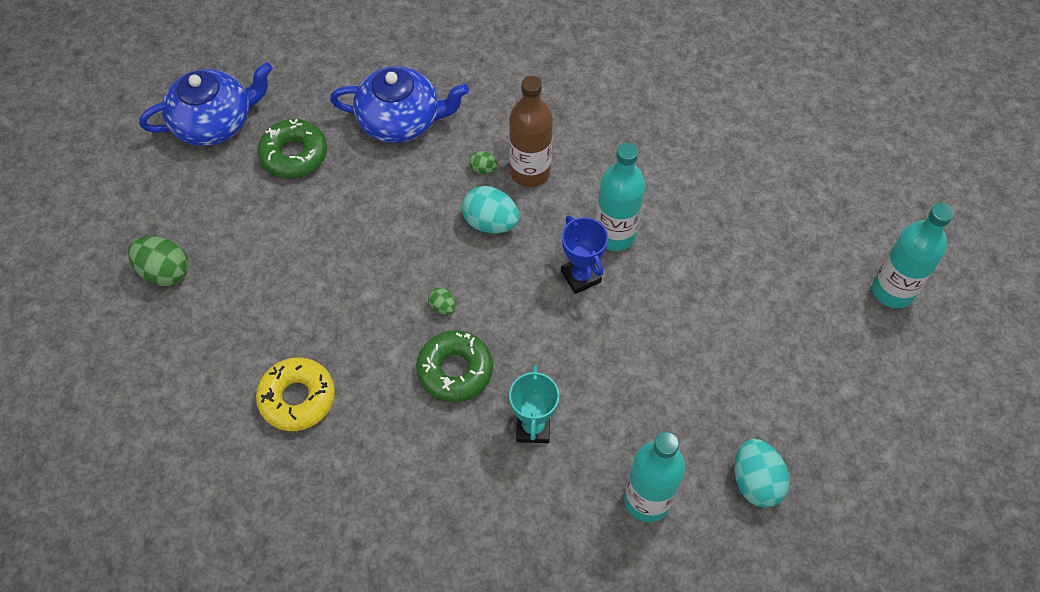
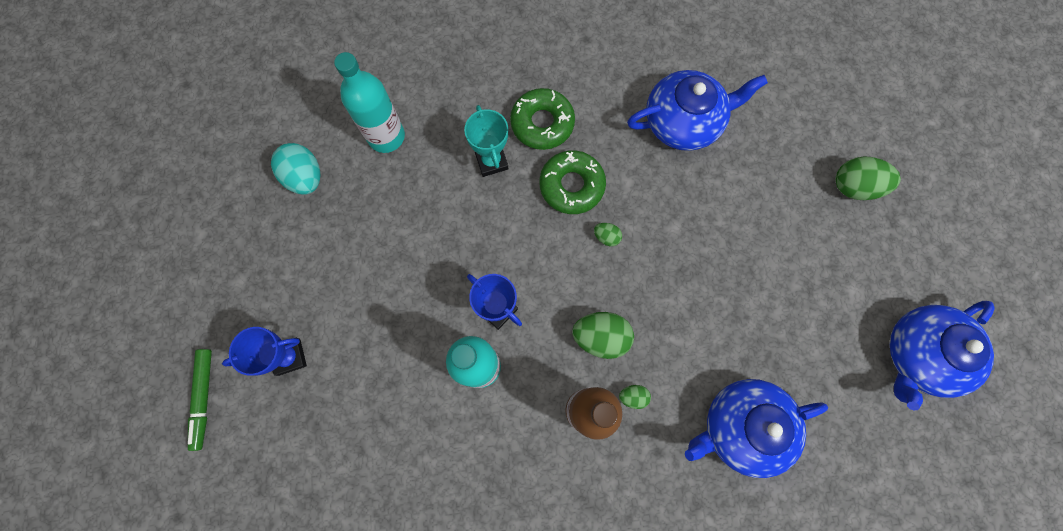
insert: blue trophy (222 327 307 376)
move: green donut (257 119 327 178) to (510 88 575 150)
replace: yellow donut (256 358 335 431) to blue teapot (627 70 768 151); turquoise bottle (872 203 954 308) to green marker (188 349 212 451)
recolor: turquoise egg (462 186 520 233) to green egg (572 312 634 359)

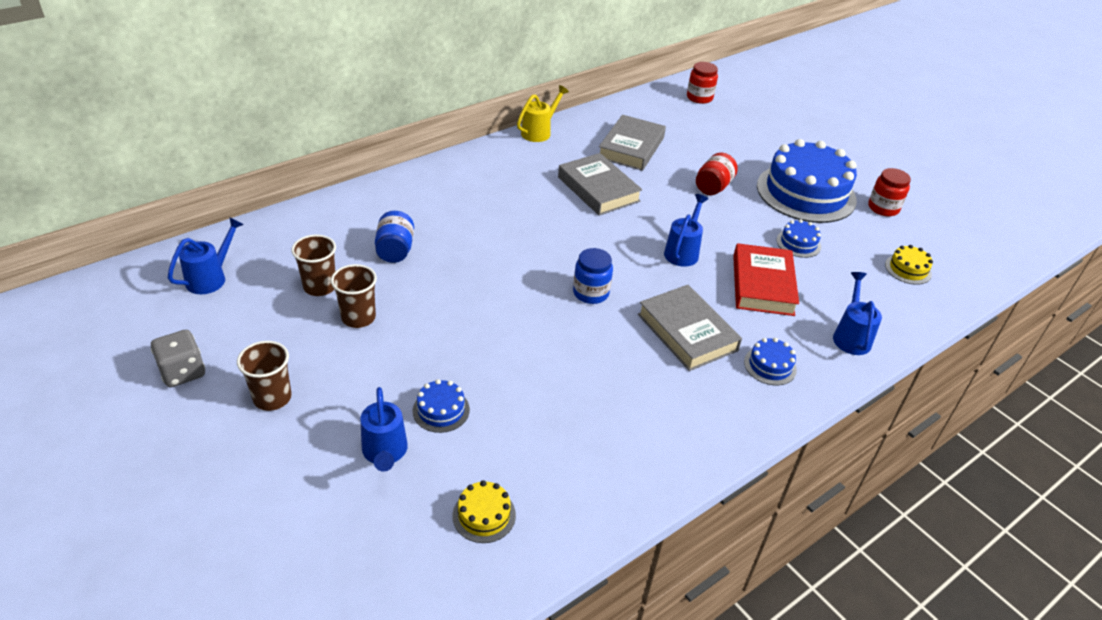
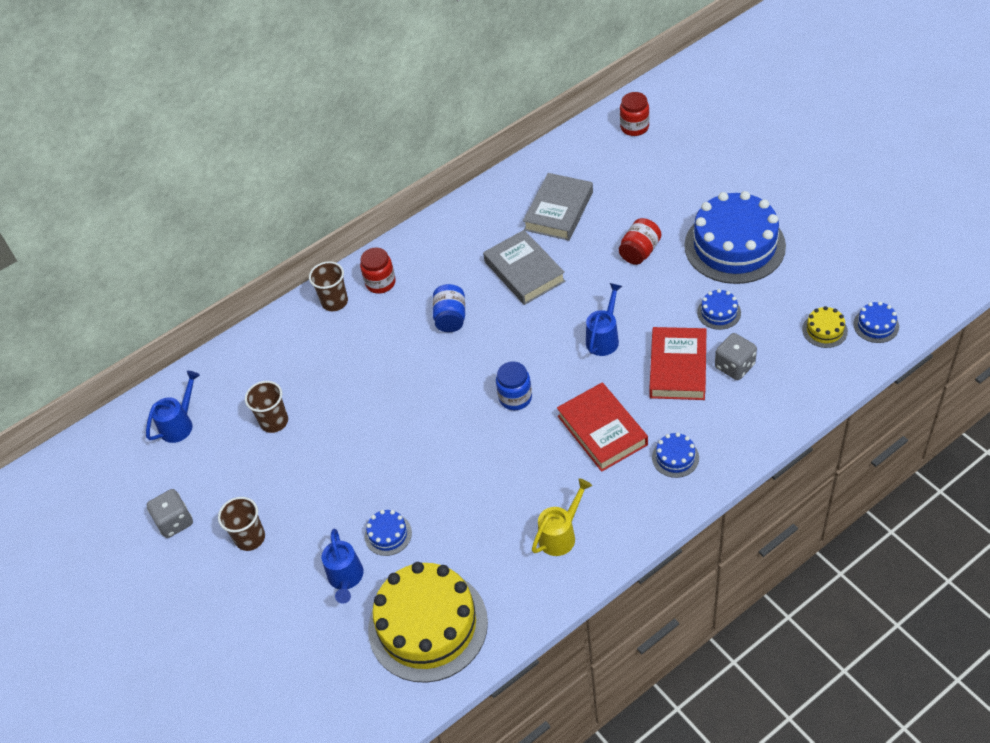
delete: blue watering can (833 272 882 355)
insert: grey dice (715 333 757 380); blue cake (853 301 899 343)
move: brown cup (331 264 377 328) to (309 261 348 311); blue jar (375 211 414 263) to (433 284 465 332); yellow watering can (517 85 569 142) to (532 479 592 556); red jar (868 168 911 216) to (360 247 396 294)
recolor: grey book (638 285 742 371) to red book (557 382 648 472)
resize: yellow cake (453 480 516 543) = (368 562 488 683) x2.40

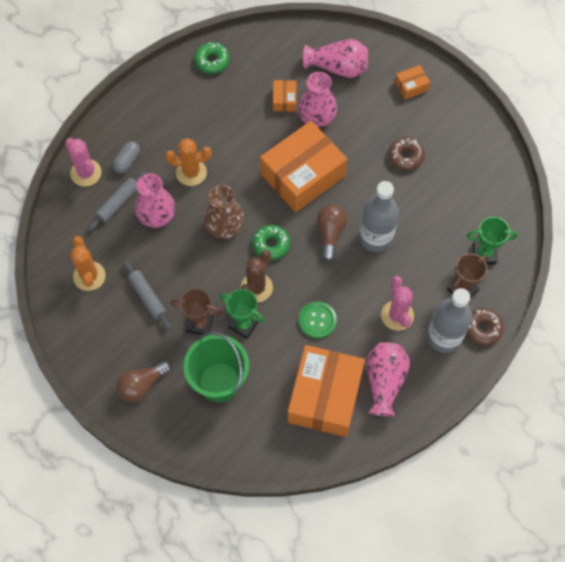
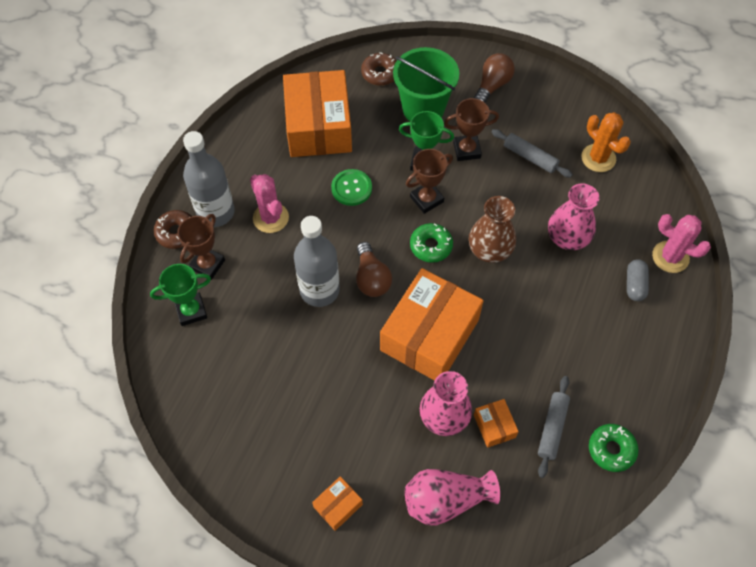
delete: orange cactus (165 138 212 186); pink vase (367 342 410 417)
move: grey rolling pin (88 170 147 231) to (538 376 570 478); brown donut (388 137 425 170) to (361 52 397 86)
replace: brown cactus (240 250 273 303) to brown trophy (406 149 453 214)

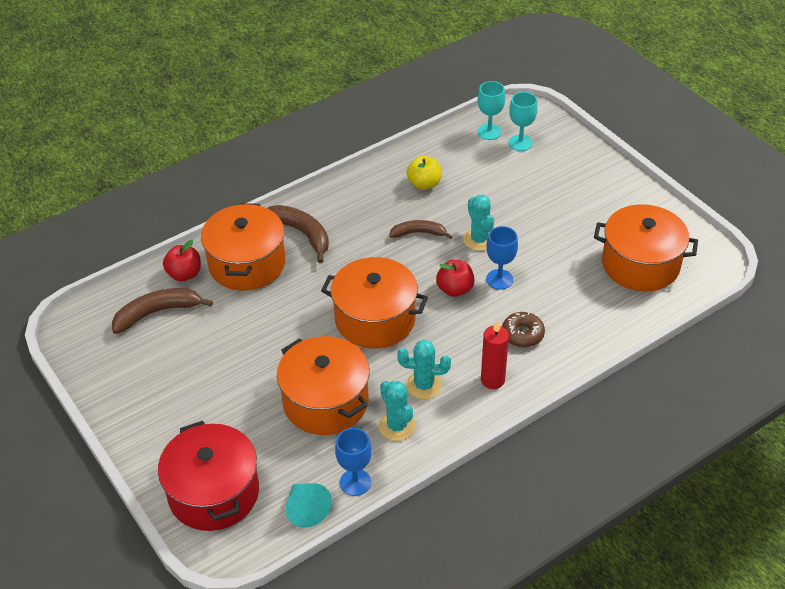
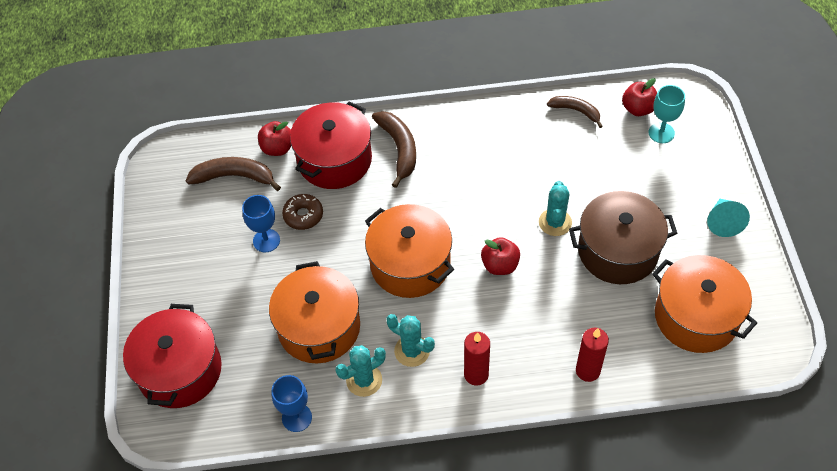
delete: yellow apple (407 156 441 190)
insert: brown pot (569 191 677 284); red candle (576 328 609 382)
move: turquoise cone (286 483 332 528) to (707 199 750 237); brown banana (389 220 453 239) to (547 96 603 128); blue goblet (486 226 518 290) to (242 195 280 253); brown donut (502 312 545 347) to (282 194 323 230)
replace: turquoise goblet (478 81 505 140) to red apple (622 78 657 116)
recolor: orange pot (201 203 285 291) to red pot (290 101 372 189)
rotate: turquoise cactus (378 381 416 441) = (336 345 386 397) 60 degrees clockwise

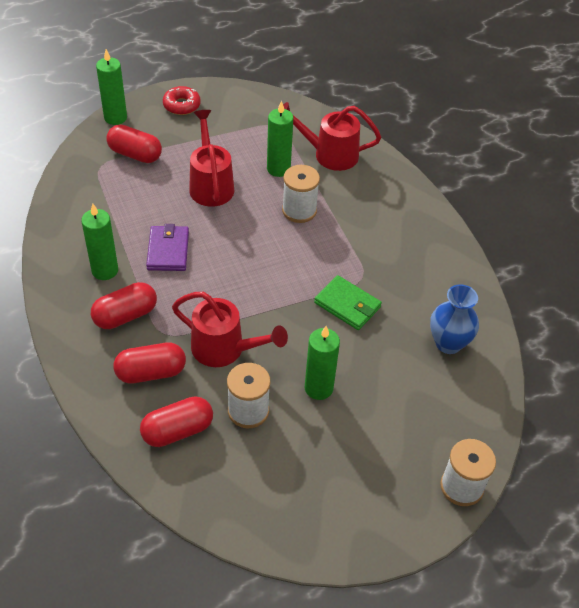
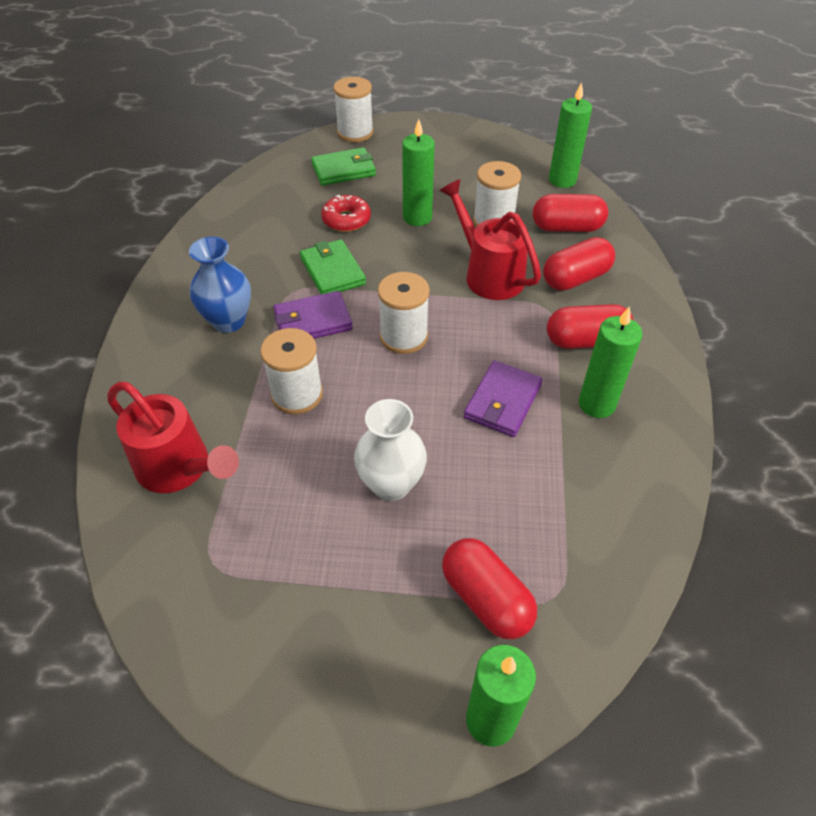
insert: purple wallet (273 291 353 339); green wallet (311 147 376 186); white spool (378 272 430 354)
move: red donut (163 86 201 115) to (321 195 371 232); green candle (267 101 293 177) to (549 82 592 188); blue vase (430 284 479 354) to (189 237 251 333)
replace: red watering can (189 110 234 207) to white vase (354 399 427 501)
rotate: red capsule (114 342 186 383) = (543 237 615 291) 45 degrees counterclockwise

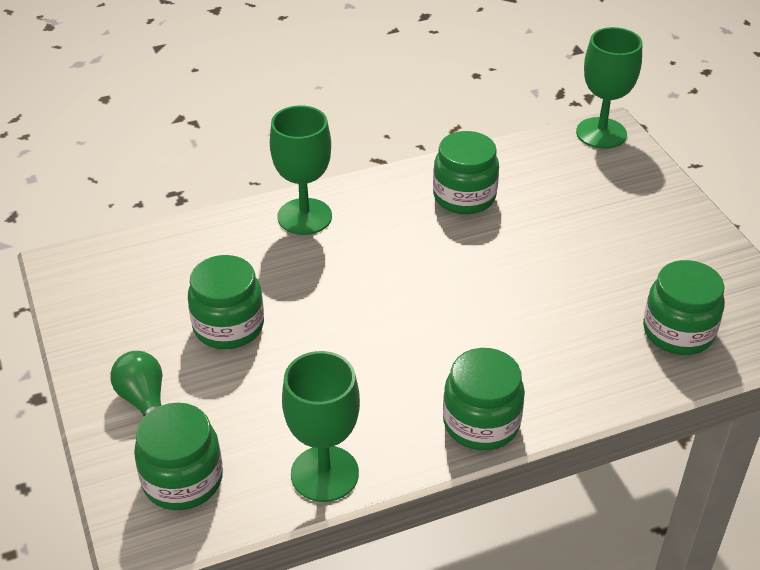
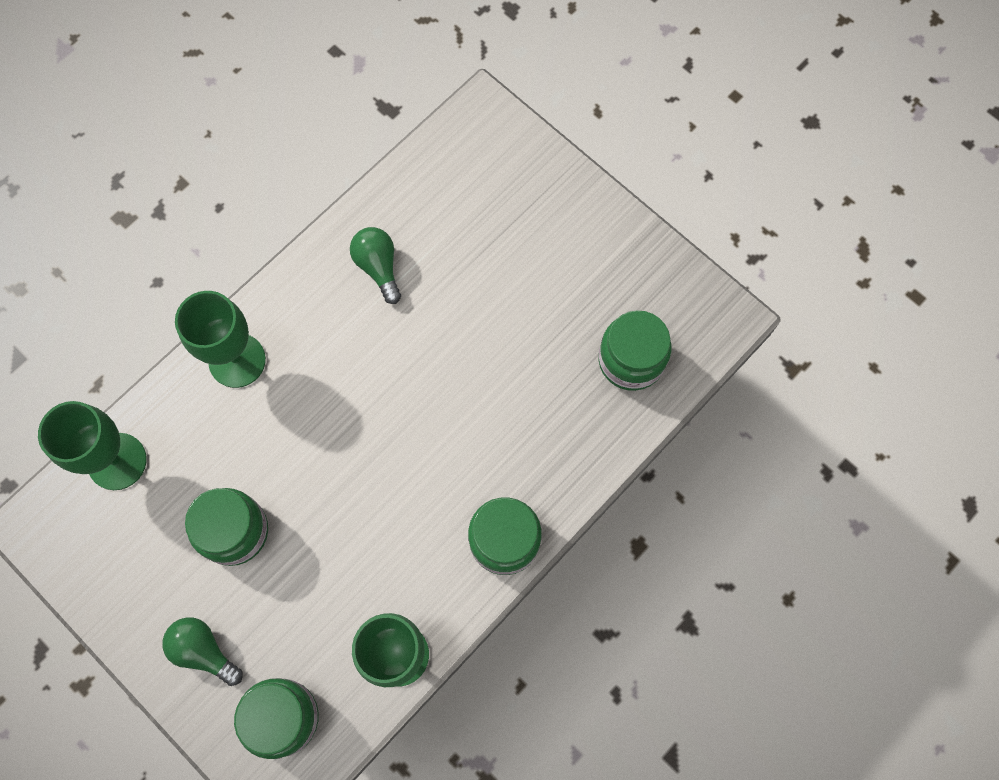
move: green goblet (576 27 642 149) to (38 401 147 490)
replace: green jar (433 131 499 214) to green light bulb (350 227 401 304)

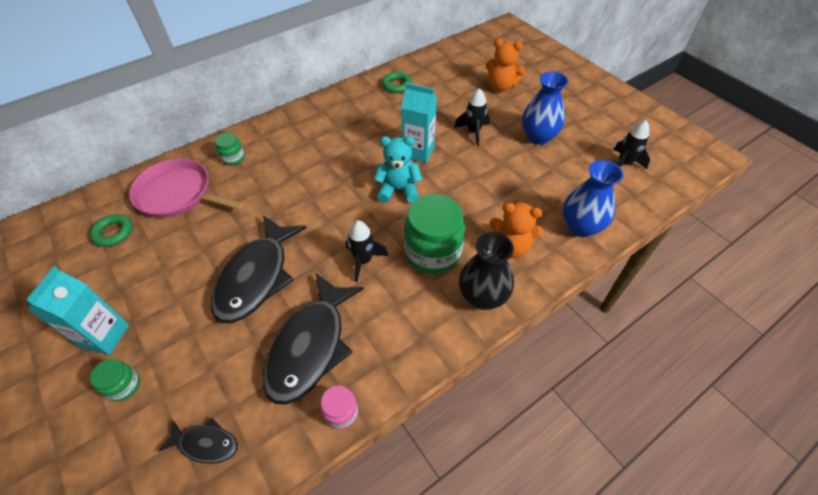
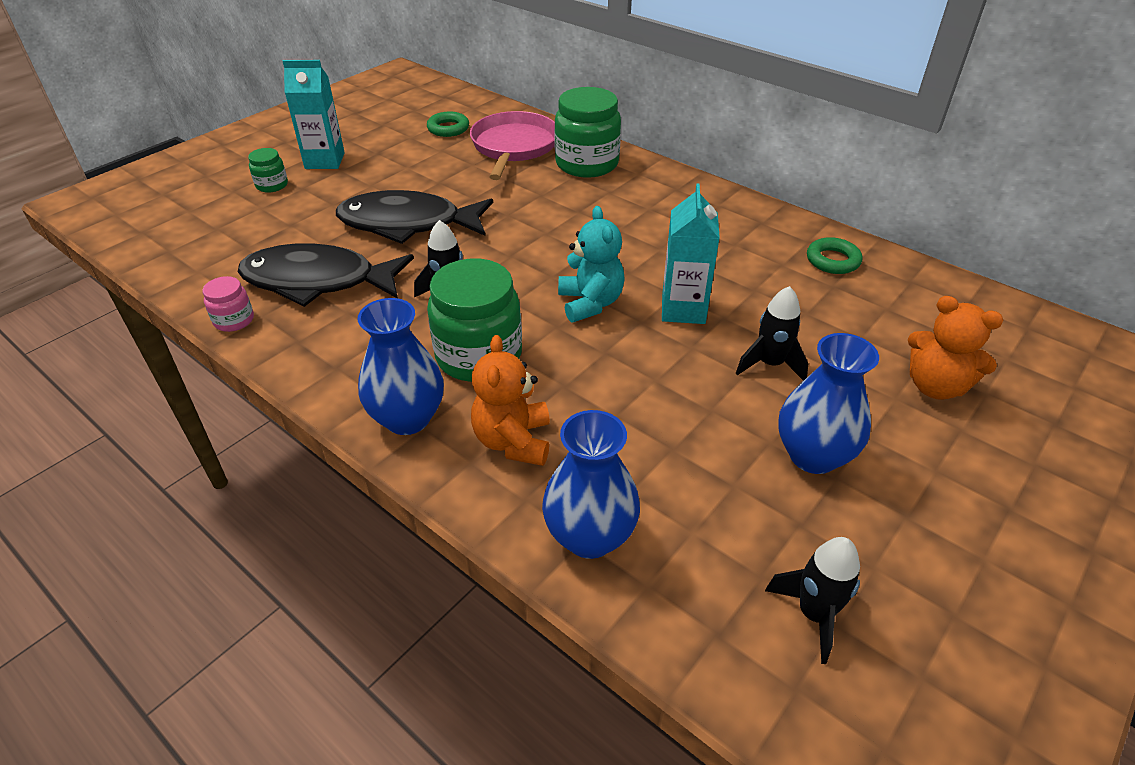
delete: black fish (158 418 238 464)
recolor: black vase (459 232 514 310) to blue vase (358 298 444 435)
rotate: orange teddy bear (486 38 525 92) = (908 296 1003 400) 60 degrees counterclockwise
resize: green jar (215 133 245 166) = (554 87 621 178) x2.07

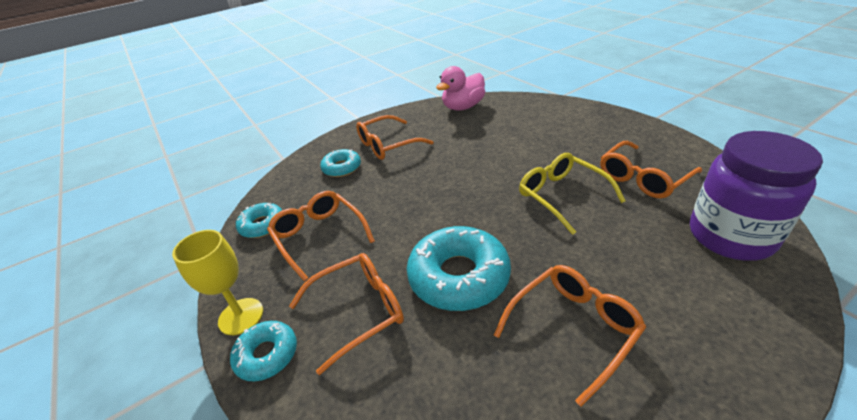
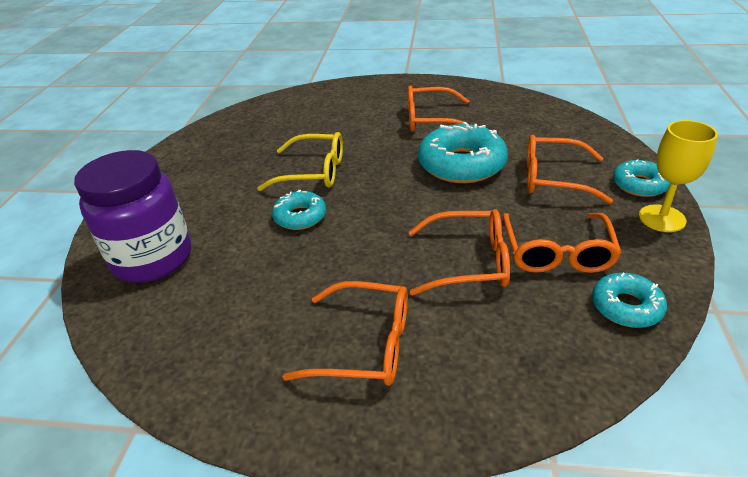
delete: pink duck (436 66 485 111)
move: turquoise donut (320 149 361 177) to (272 190 326 230); orange glasses (600 141 702 198) to (409 209 510 295); purple jar (690 131 823 261) to (74 150 191 283)
rotate: yellow glasses (519 153 626 235) = (257 132 343 191) 90 degrees counterclockwise

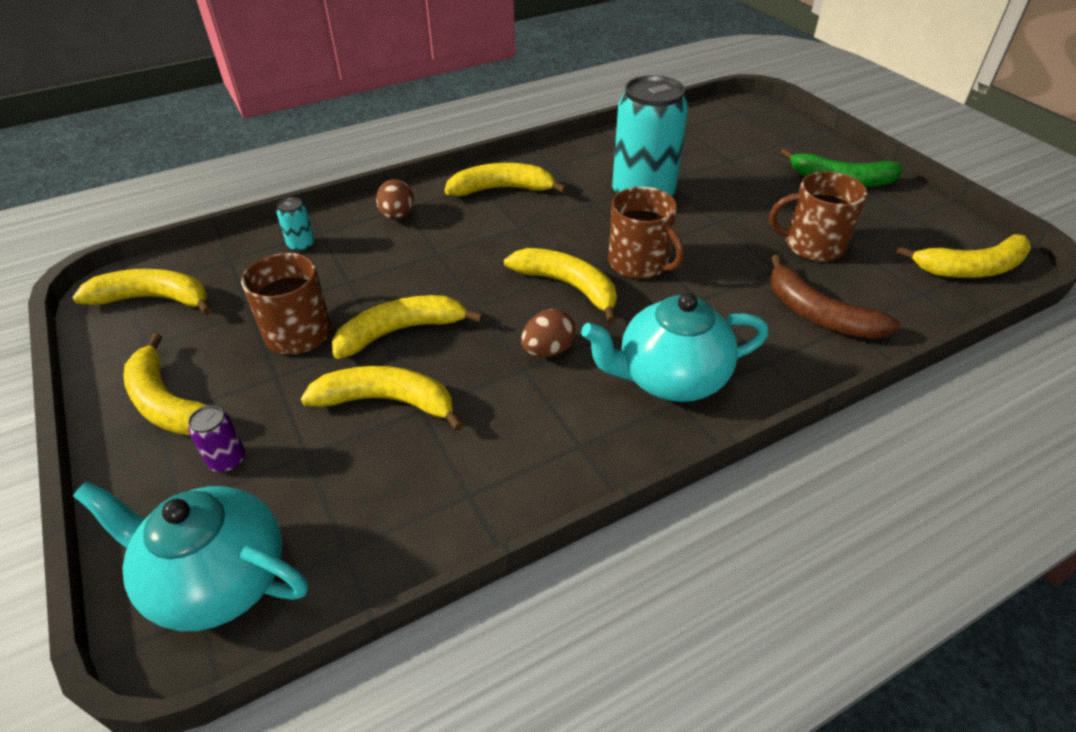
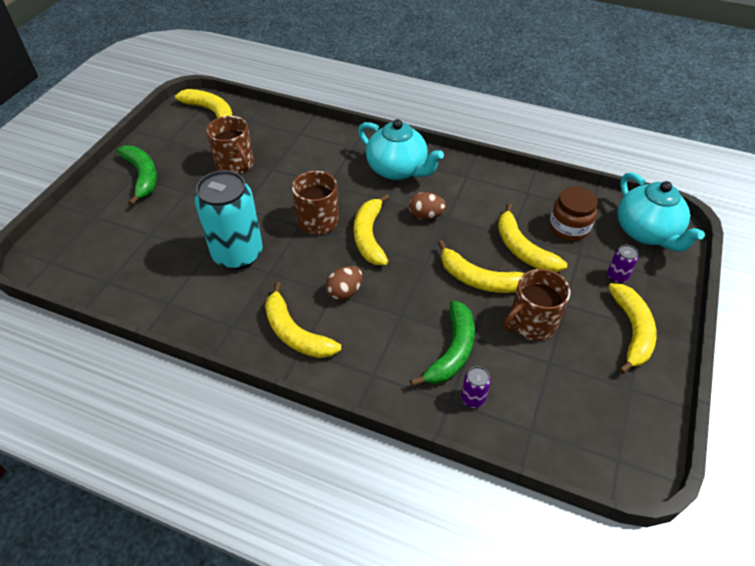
delete: yellow banana (72 269 212 315); brown banana (770 255 900 339)
insert: green banana (410 300 475 386); brown jar (549 187 598 241)
move: brown egg (376 179 414 220) to (326 266 363 301)
recolor: turquoise can (276 197 315 252) to purple can (461 366 491 408)

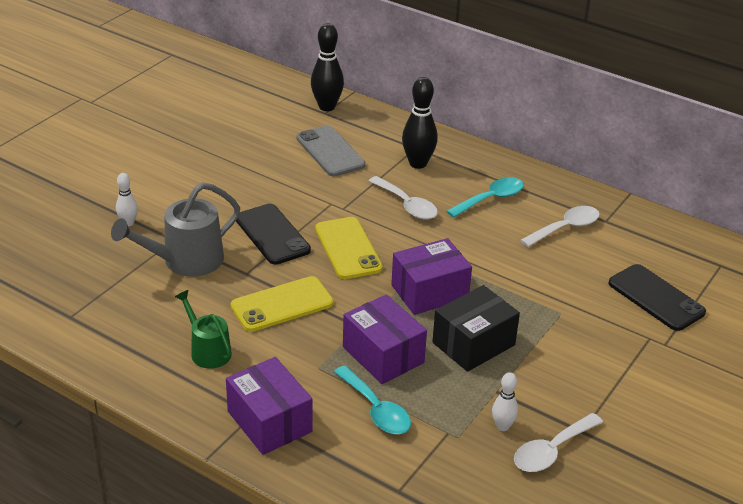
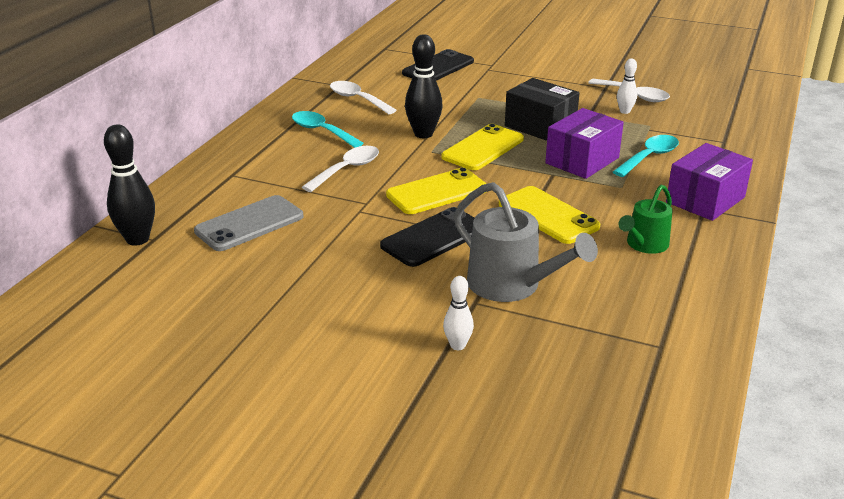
move: black bowling pin (402 77 438 169) to (405 34 442 138)
replace: purple box (391 238 472 315) to yellow phone (441 124 524 170)

